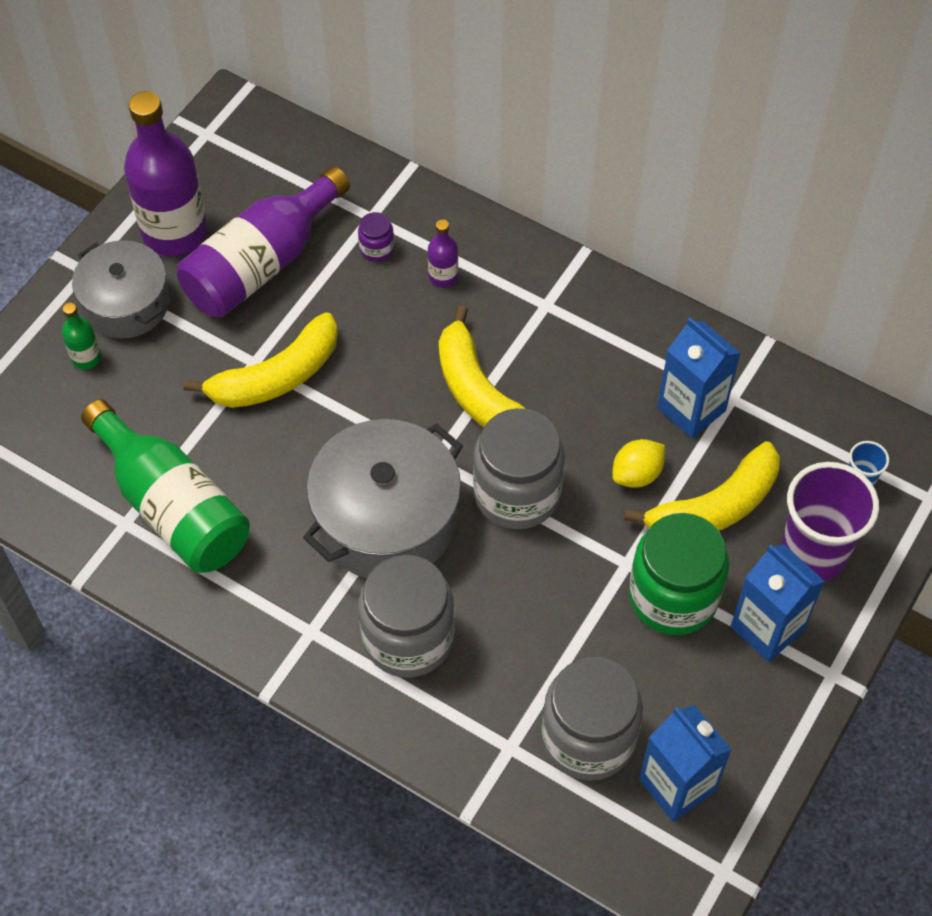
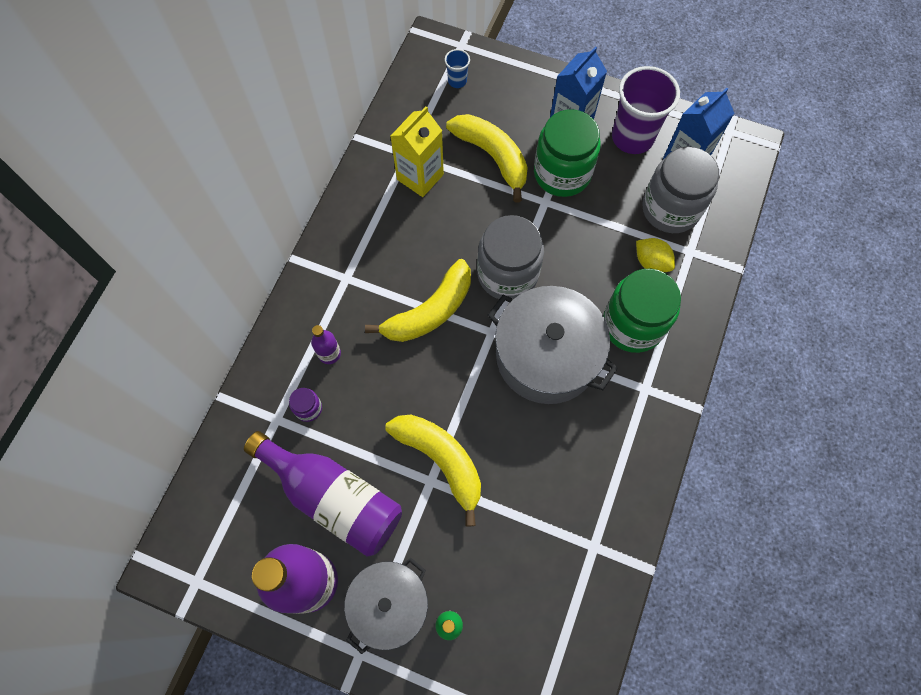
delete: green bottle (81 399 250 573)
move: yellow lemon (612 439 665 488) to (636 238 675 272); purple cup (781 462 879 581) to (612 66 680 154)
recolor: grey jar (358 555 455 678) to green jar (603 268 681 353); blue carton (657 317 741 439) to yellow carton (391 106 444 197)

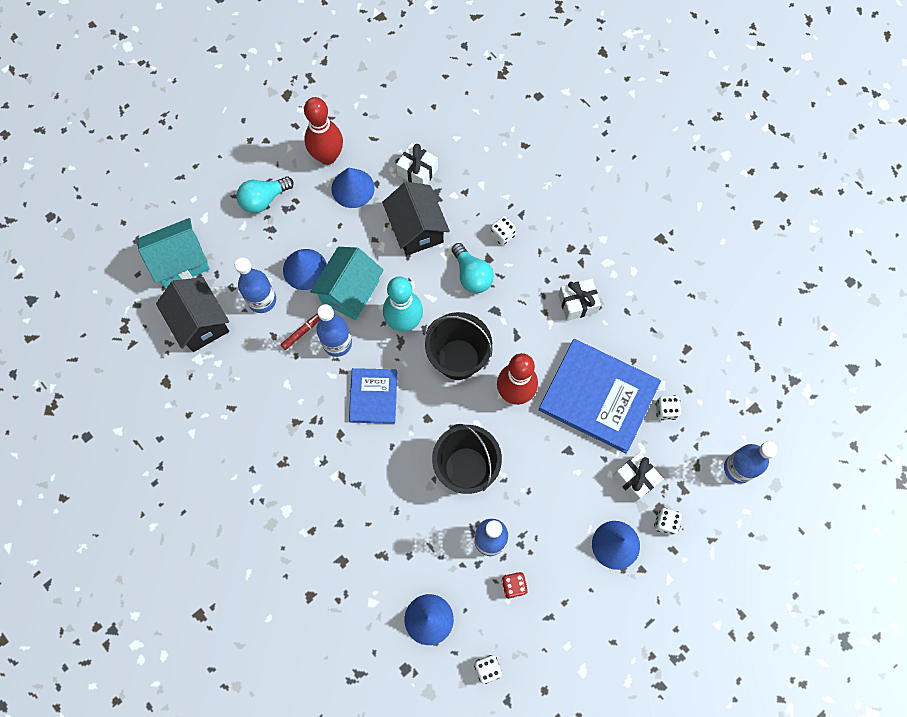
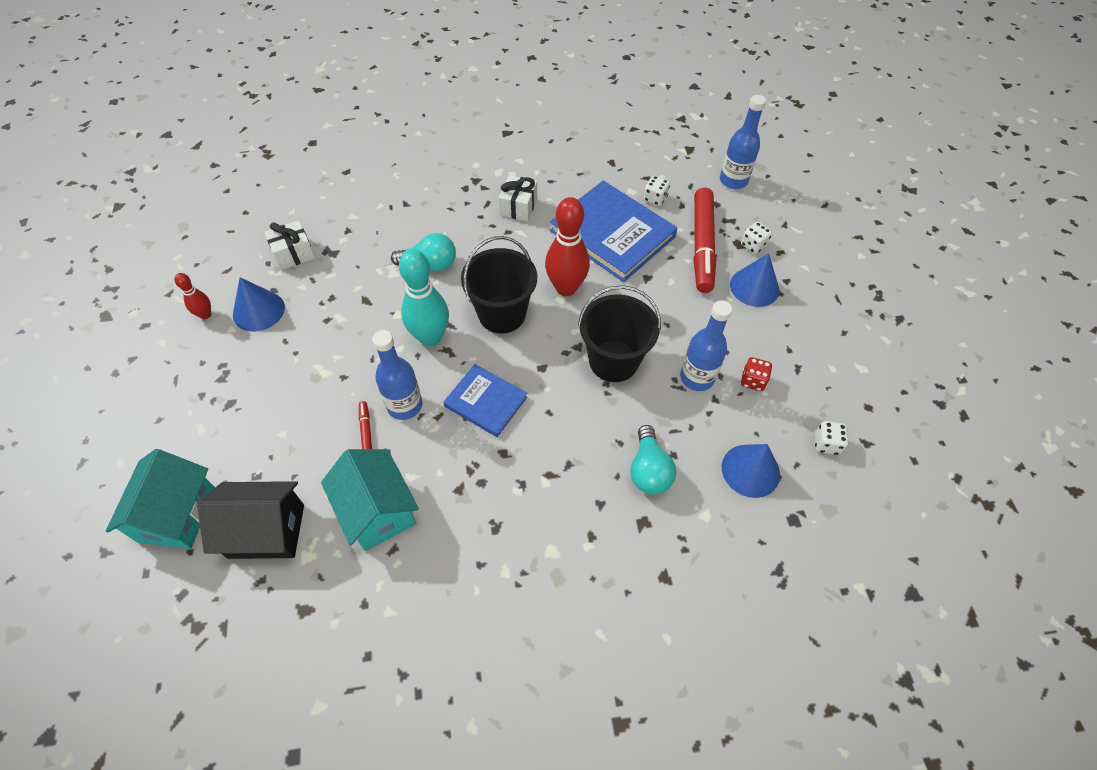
delete: blue bottle (235 258 276 313); blue cone (283 249 327 290); black house (382 182 450 256); white dice (490 216 516 245)
move: turquoise light bulb (237 177 294 213) to (630 425 676 495); turquoise house (310 247 384 320) to (321 449 419 551)
replace: white gift (613 452 663 502) to red marker (694 188 717 293)
rotate: blue book (539 339 661 453) = (550 181 678 282) 75 degrees clockwise
resize: red bowling pin (304 97 343 165) = (174 273 211 319) x0.50

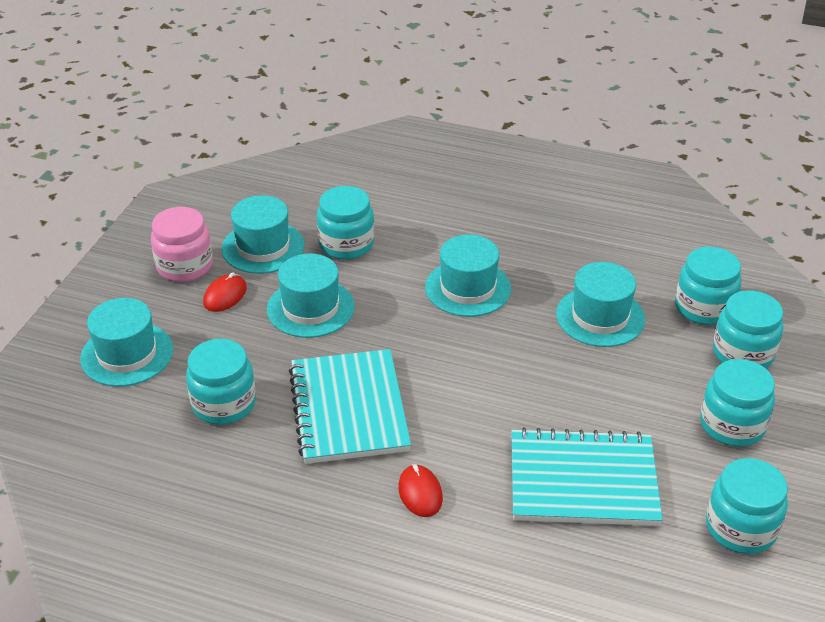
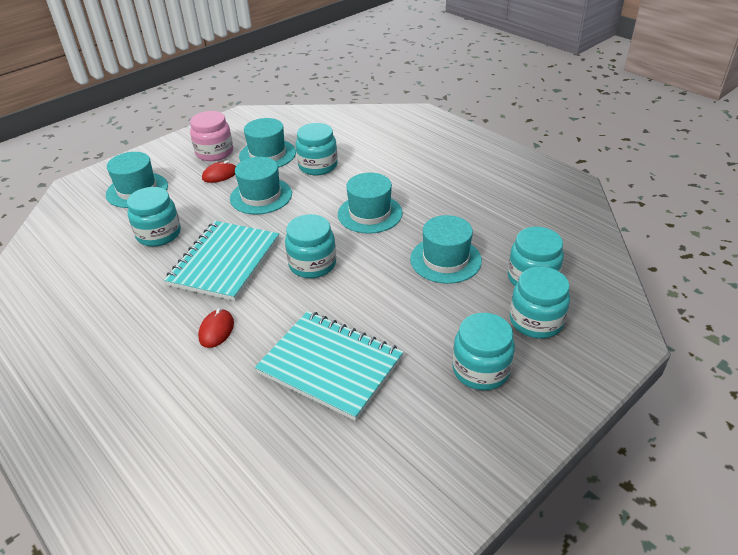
move: turquoise jar (706 458 788 554) to (285 214 336 278)

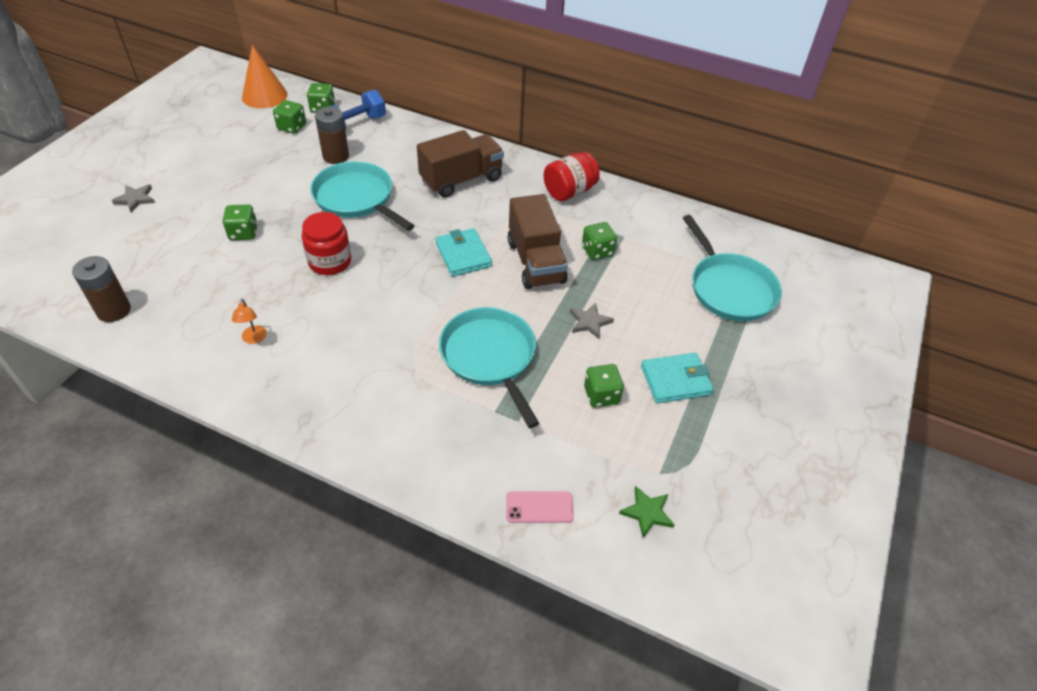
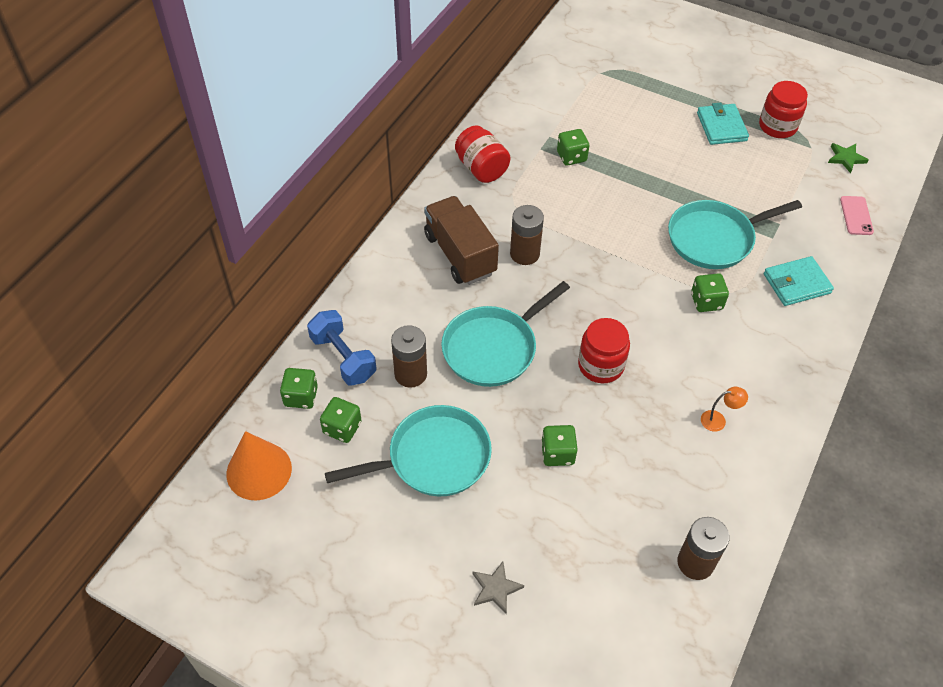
delete: brown truck (508 194 568 289); grey star (570 302 614 339)
insert: brown battery (510 205 544 265); red jar (759 81 808 138)
move: turquoise wallet (435 228 492 276) to (764 256 834 306); green dice (584 364 624 408) to (691 273 729 312); turquoise pan (683 215 782 321) to (325 405 492 496)

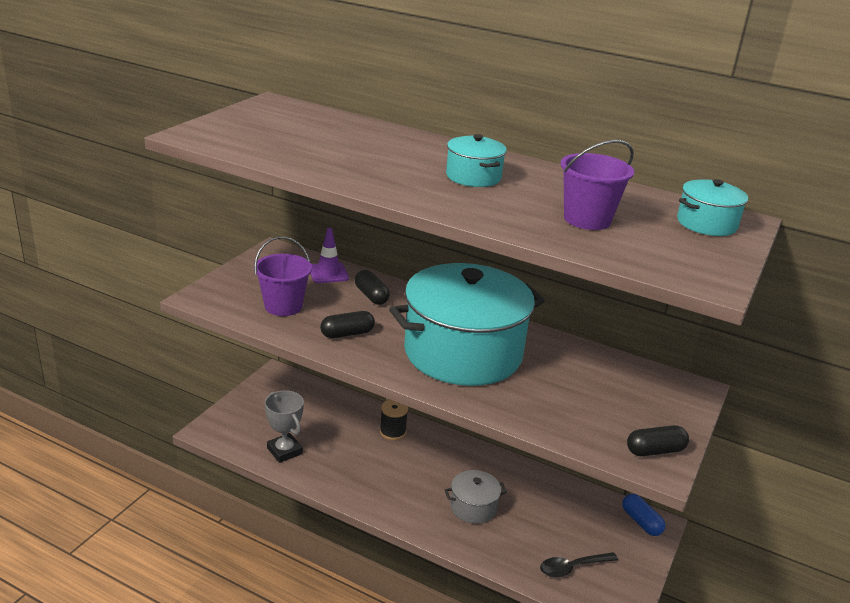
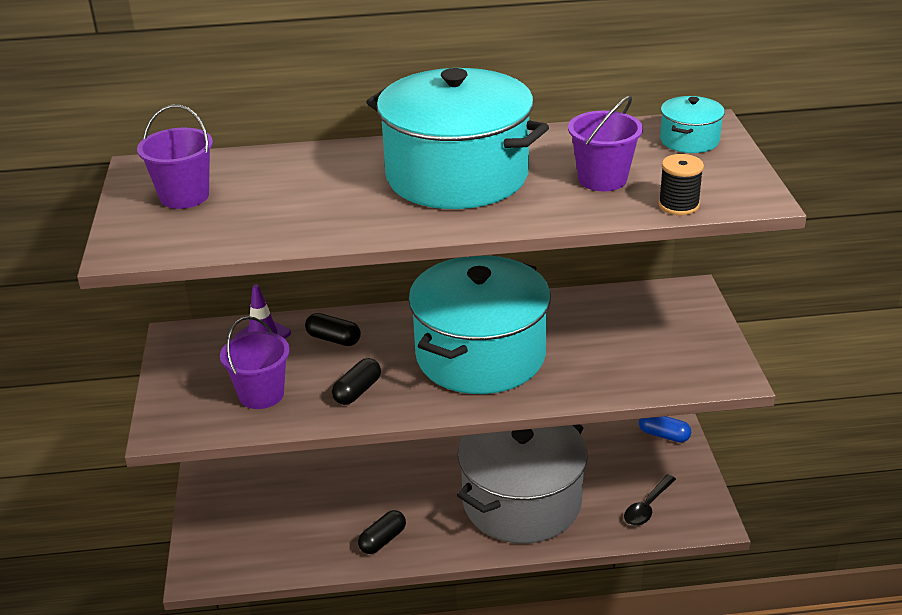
delete: grey trophy (265 390 304 463)
insert: purple bucket (137 105 213 209)
move: black spool (380 400 408 440) to (658 154 704 215); black capsule (627 425 689 456) to (358 510 406 554)
resize: grey pot (445 470 507 524) = (457 424 588 544) x2.33; turquoise pot (446 134 507 187) = (366 68 549 209) x2.33

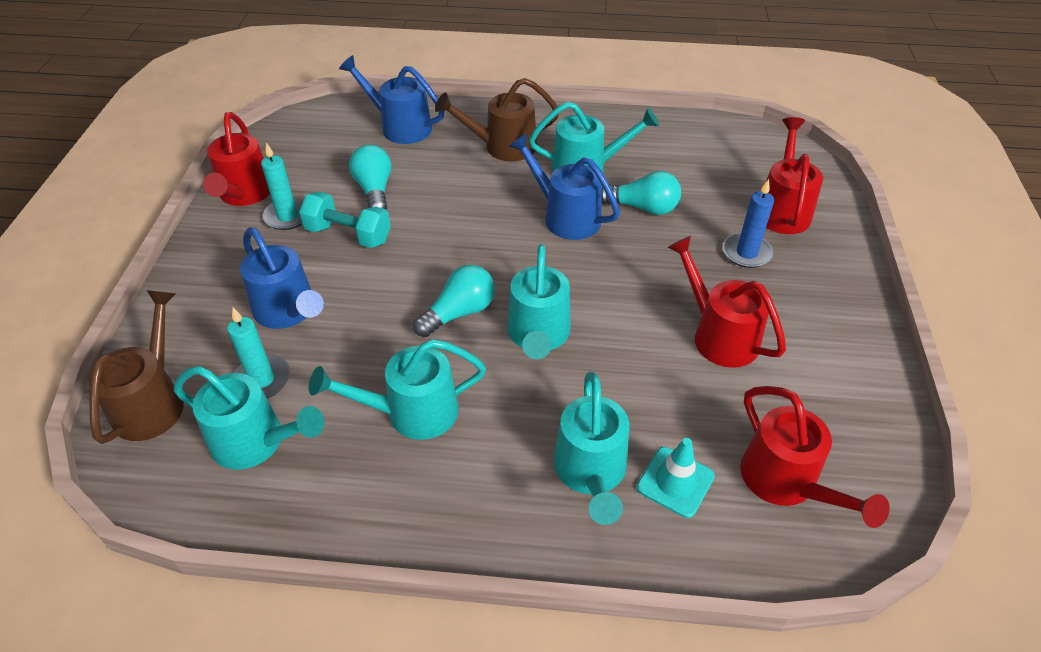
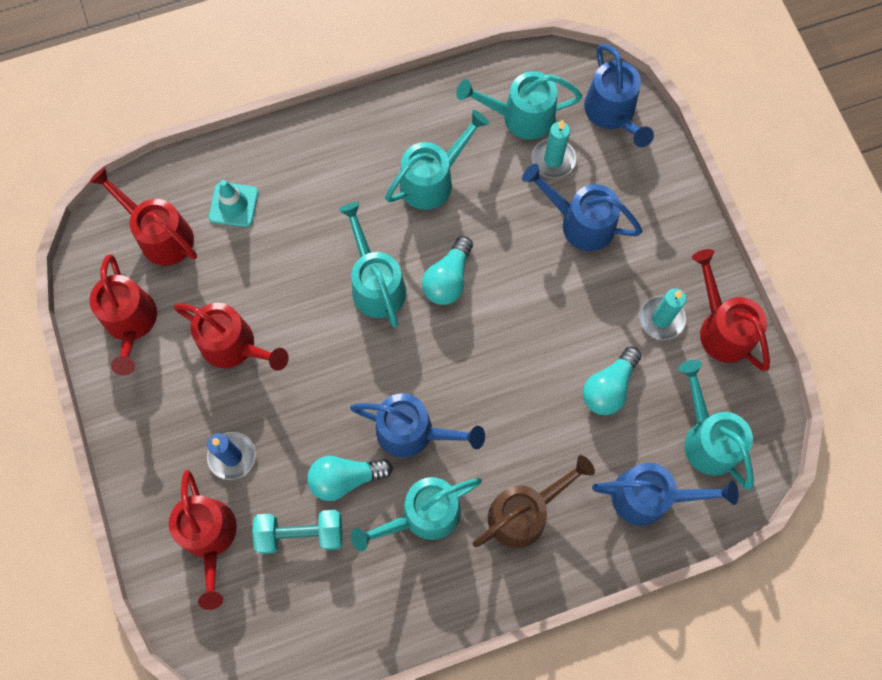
insert: red watering can (89 254 157 376)
move: turquoise dumbbell (299 192 391 248) to (252 510 342 554); turquoise watering can (554 372 629 525) to (679 360 754 490)
recolor: brown watering can (88 290 184 444) to blue watering can (584 44 654 147)
rotate: turquoise light bulb (349 145 392 210) = (583 347 642 415) 75 degrees clockwise

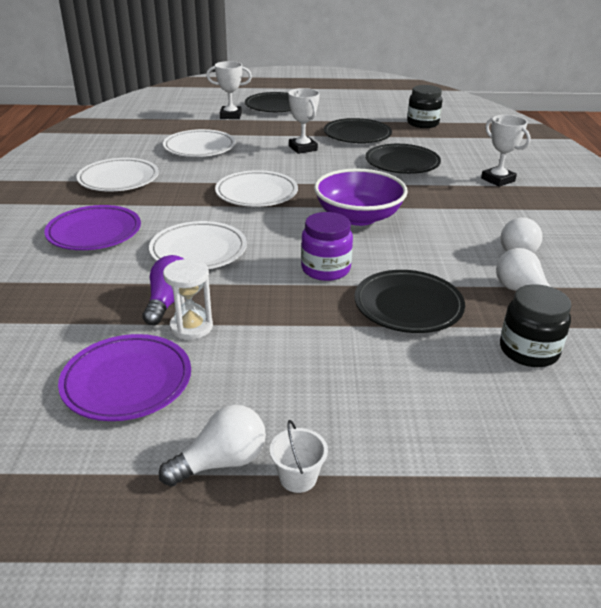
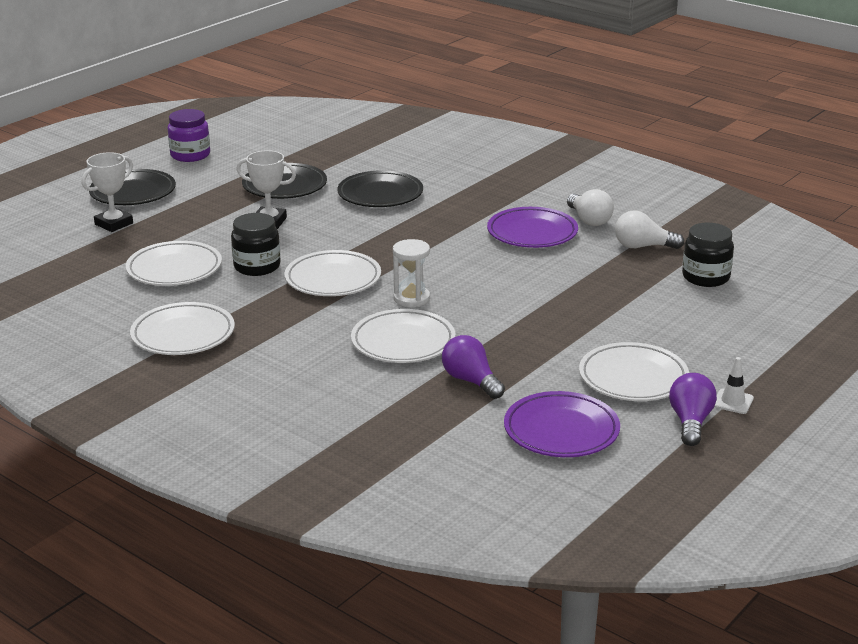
delete: purple bowl (314 168 408 226); black plate (354 270 465 333); white trophy (481 115 531 187)
insert: white plate (579 342 689 401)
move: purple plate (44 205 141 250) to (487 207 578 248); white hourglass (163 259 213 340) to (393 239 430 307); purple jar (301 212 353 281) to (168 109 210 162); black jar (407 85 443 128) to (231 213 281 276)
replace: white bucket (270 420 328 493) to white traffic cone (714 357 754 414)
recolor: white light bulb (159 405 266 486) to purple light bulb (669 373 717 446)

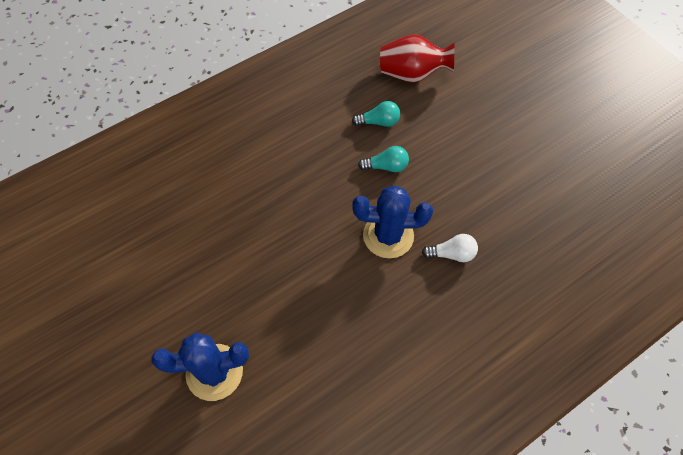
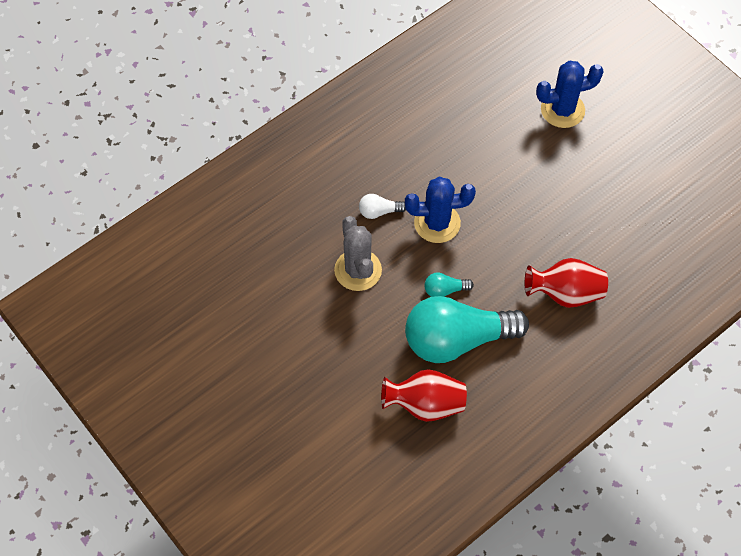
insert: grey cactus (334 216 382 291); red vase (525 258 608 308)
resize: turquoise light bulb (352 101 400 127) = (405 296 529 363) x2.47

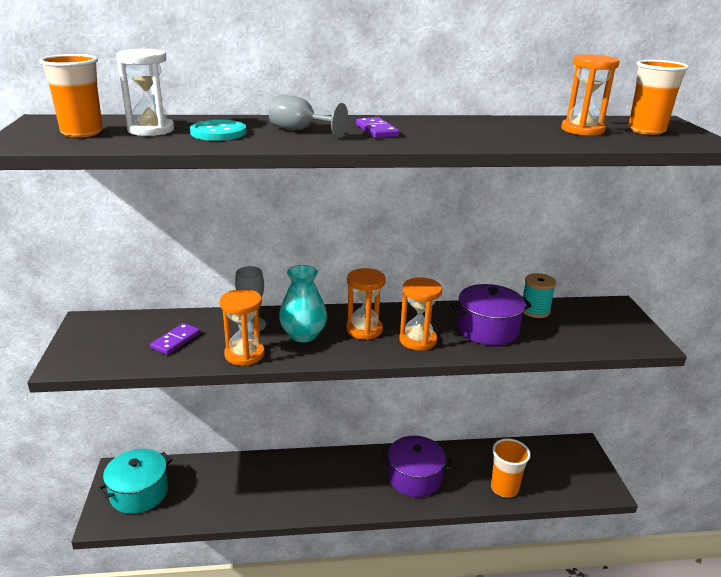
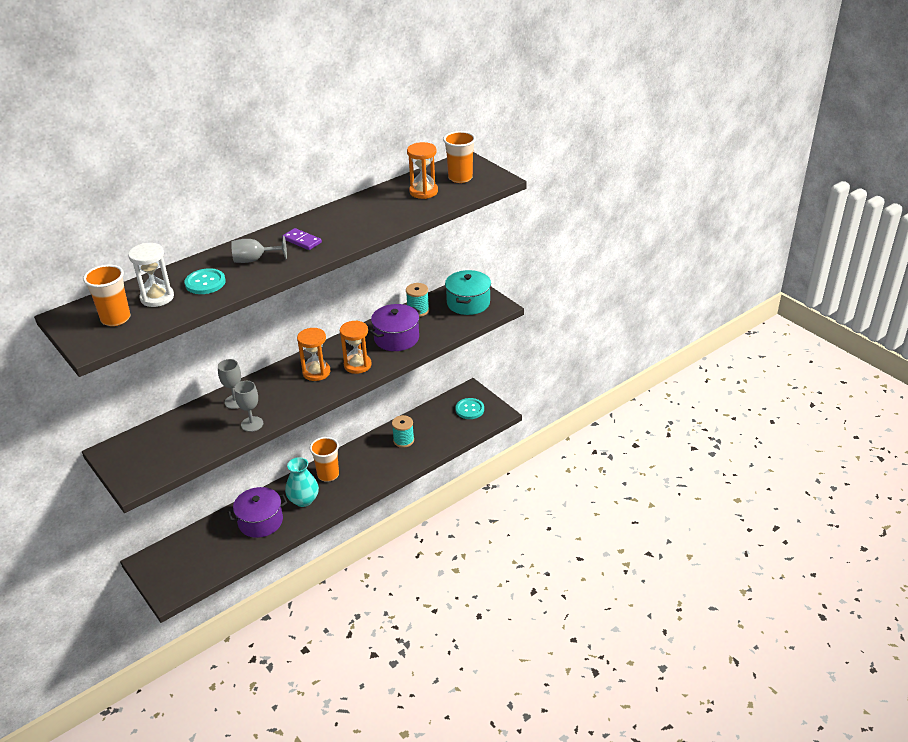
delete: purple domino (150 323 200 355)
insert: turquoise spool (392 415 414 448); turquoise button (455 398 484 419)
move: turquoise pot (98 449 172 514) to (445 270 491 315); turquoise vase (279 265 327 342) to (285 457 319 507); purple pot (381 436 452 497) to (228 487 287 538); orange cup (491 438 531 498) to (310 437 339 482)
replace: orange hourglass (220 289 265 366) to grey goblet (234 381 263 432)

